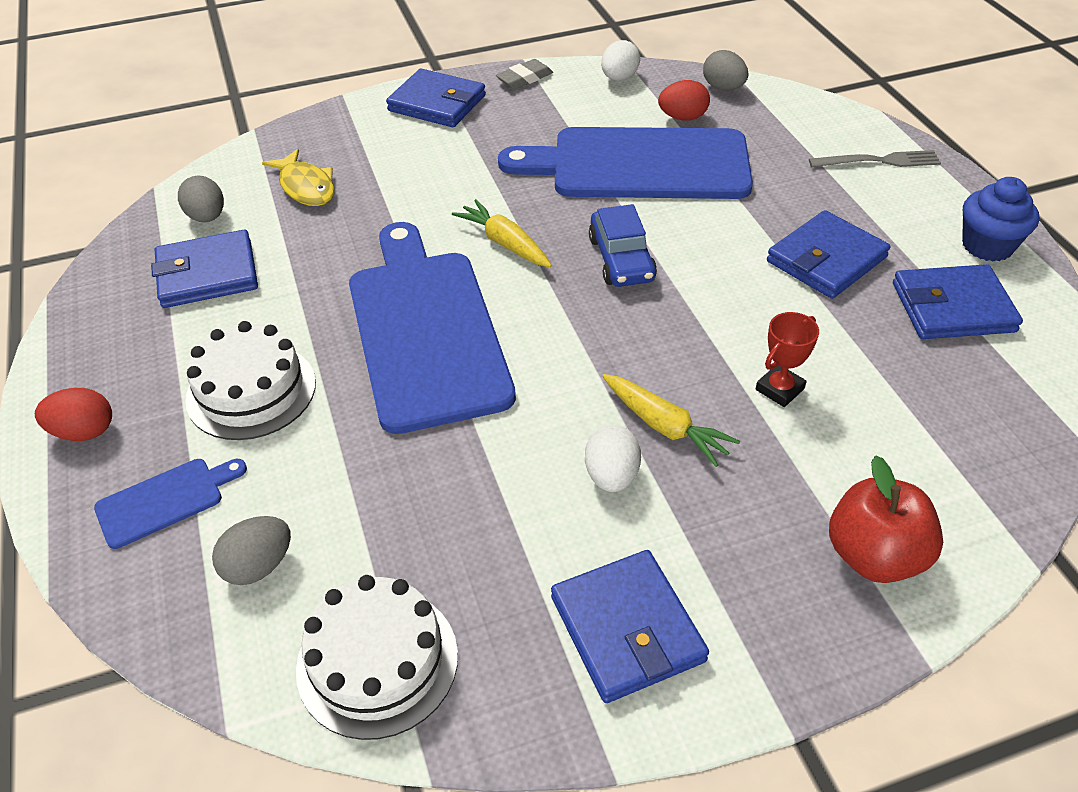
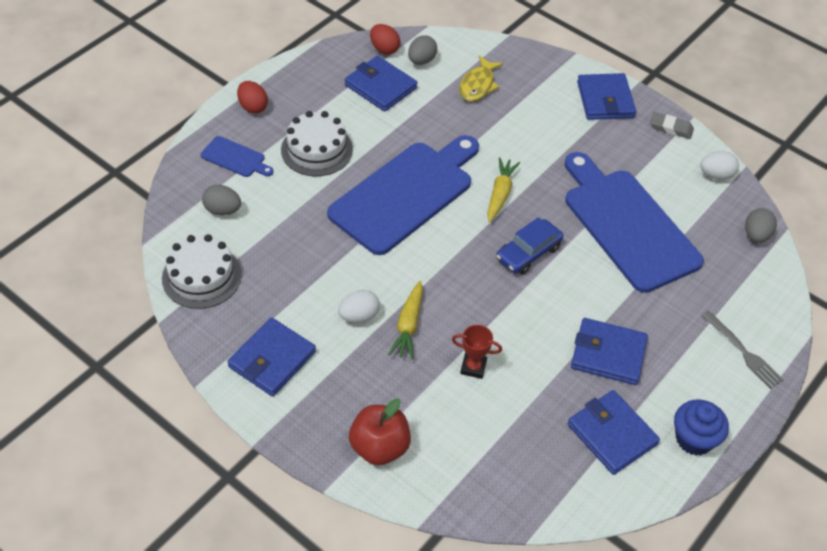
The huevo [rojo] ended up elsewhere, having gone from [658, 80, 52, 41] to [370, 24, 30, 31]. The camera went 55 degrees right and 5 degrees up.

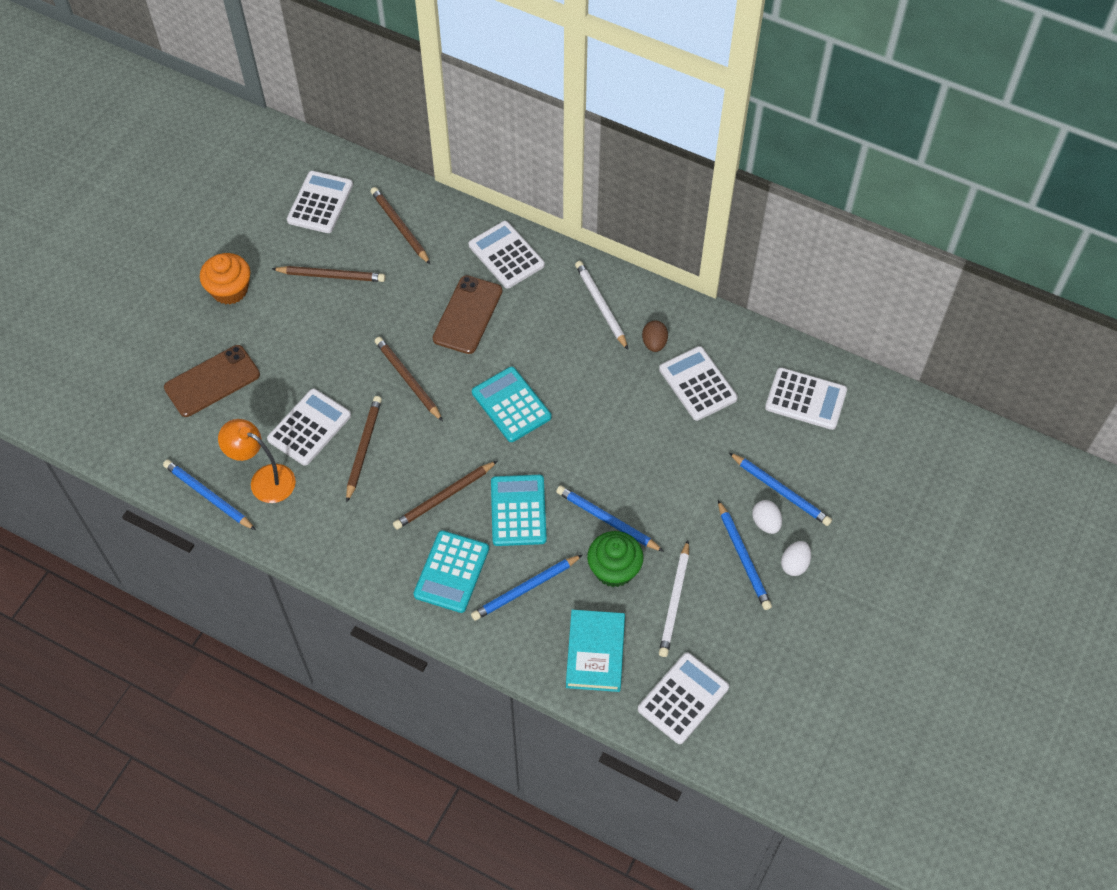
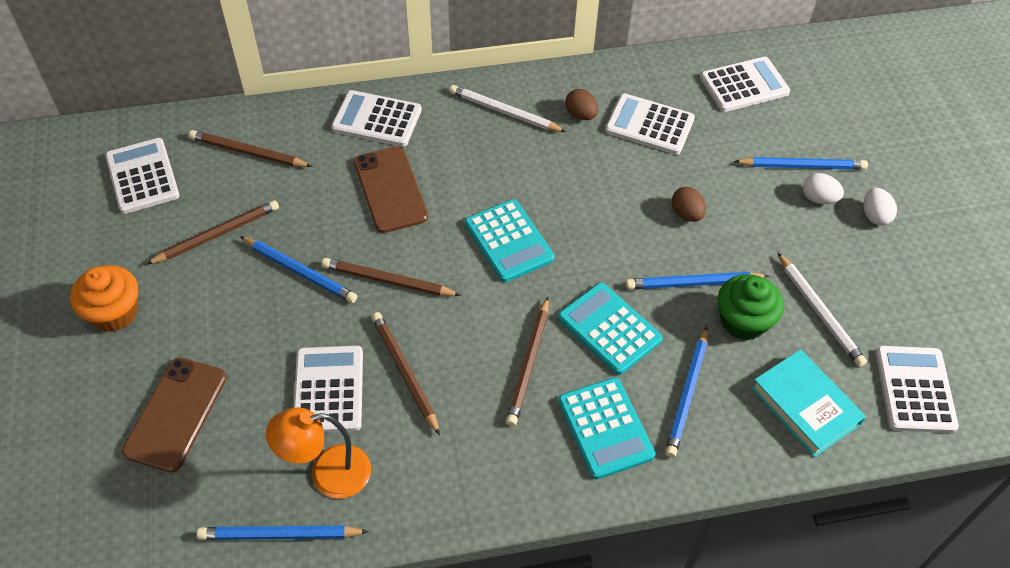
The lápiz [azul] ended up elsewhere, having gone from [718, 500, 54, 110] to [240, 236, 117, 67]. The calculadora [turquesa] at [472, 367, 79, 75] ended up facing another way, 135 degrees counterclockwise from before. The second view gained the huevo [marrón] at [672, 187, 34, 35]. The camera went 40 degrees left and 5 degrees down.

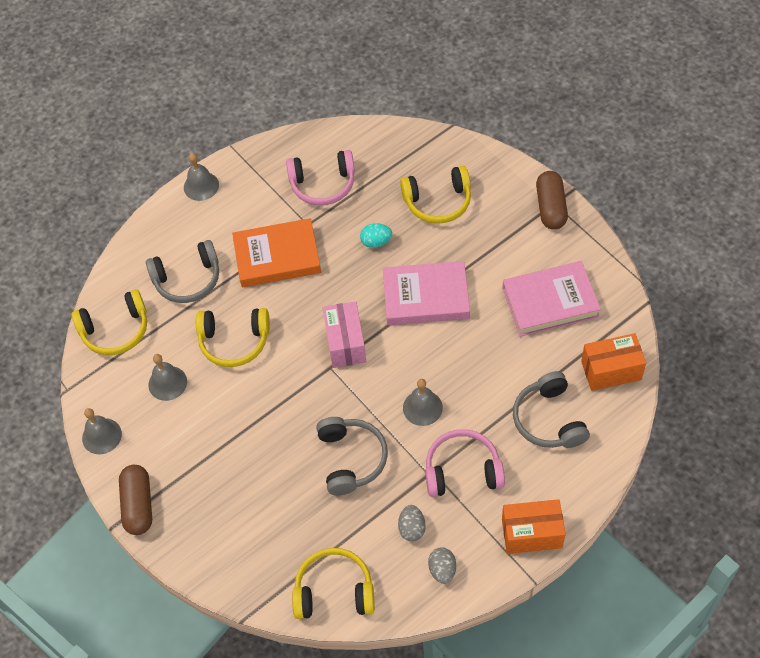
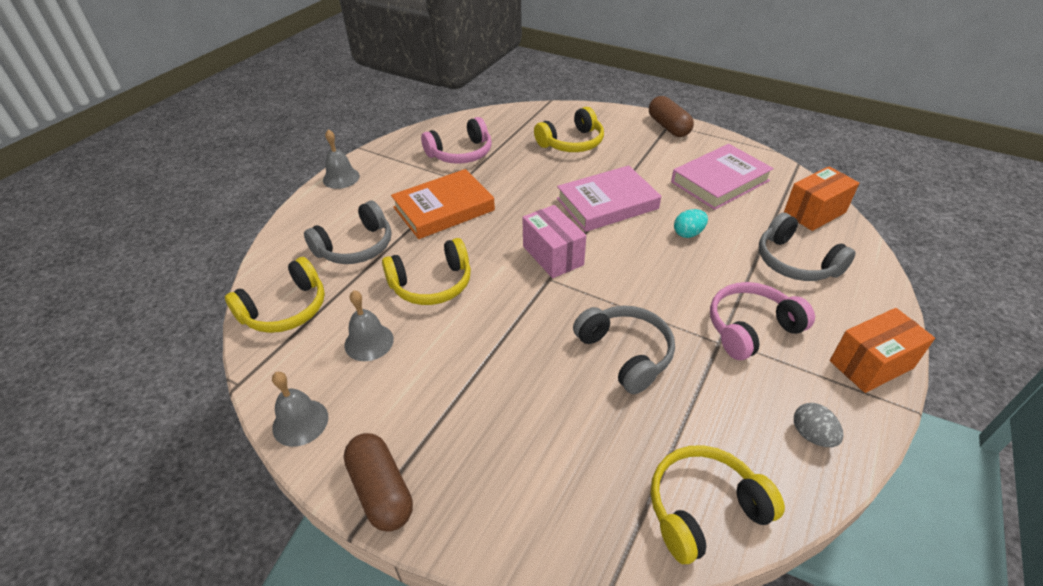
The huevo [turquesa] ended up elsewhere, having gone from [360, 223, 32, 25] to [674, 209, 34, 29]. The second view lost the huevo [gris] at [398, 505, 28, 37]. The second view lost the campana [gris] at [403, 379, 40, 47]. The camera went 25 degrees left and 15 degrees down.

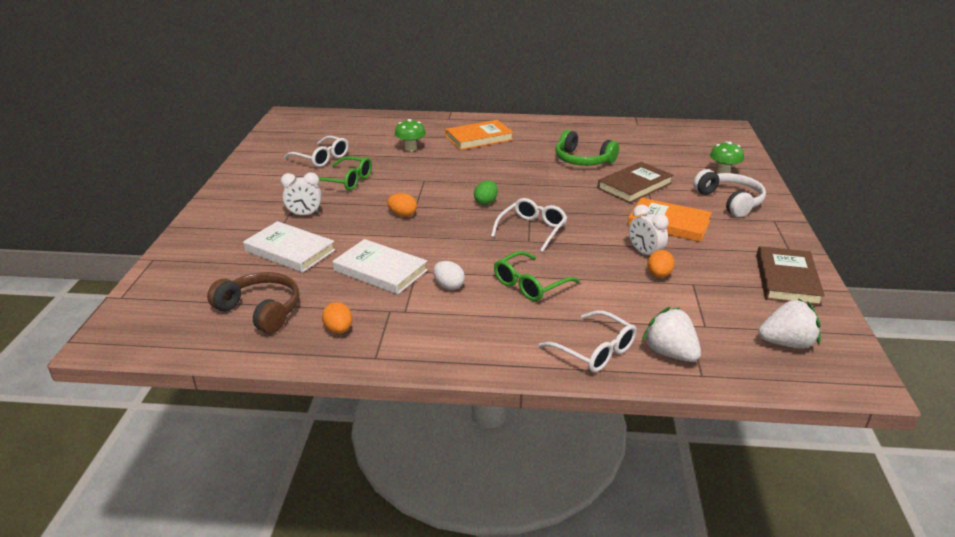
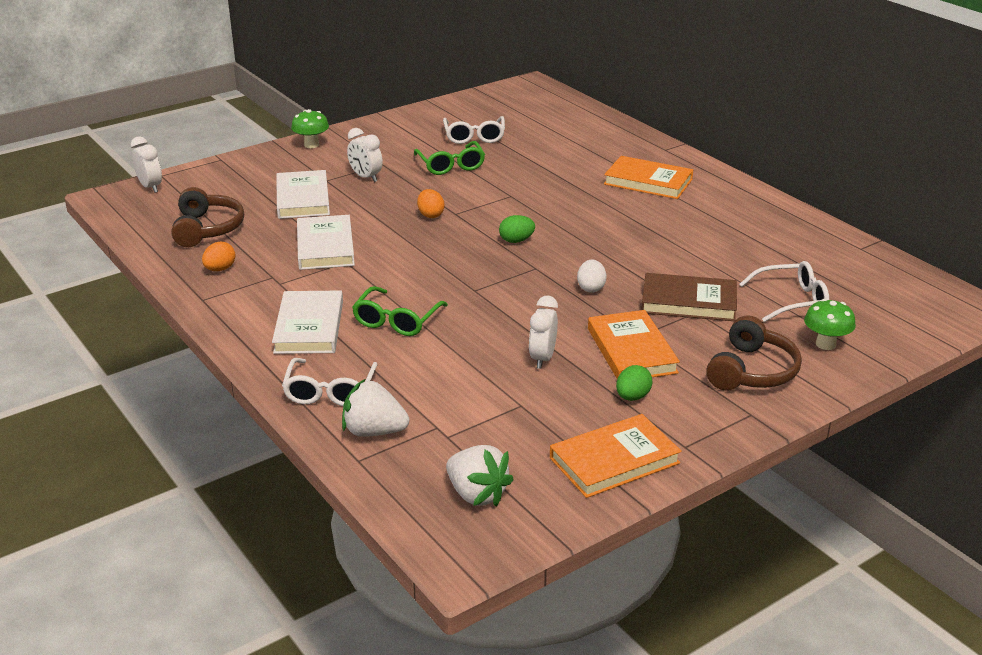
The second view gained the despertador [blanco] at [131, 136, 31, 57]. The second view gained the libro [blanco] at [272, 291, 71, 63]. The seta [verde] ended up elsewhere, having gone from [395, 119, 31, 32] to [291, 109, 38, 39]. The fresa [blanco] at [642, 307, 59, 55] ended up facing another way, 90 degrees counterclockwise from before. The gafas [verde] at [494, 251, 86, 50] ended up facing another way, 75 degrees counterclockwise from before. What was the libro [marrón] at [756, 246, 69, 60] turned into the libro [naranja] at [550, 414, 132, 84]. The huevo [blanco] ended up elsewhere, having gone from [433, 261, 32, 29] to [577, 259, 29, 34]. The second view gained the huevo [verde] at [616, 365, 36, 36]. What was the auriculares [blanco] at [693, 169, 73, 48] turned into the auriculares [marrón] at [706, 315, 96, 76]. The gafas [blanco] ended up elsewhere, having gone from [491, 198, 76, 54] to [739, 261, 90, 61]. The second view lost the auriculares [verde] at [555, 130, 64, 36]. The second view lost the huevo [naranja] at [647, 250, 28, 28]. The camera went 50 degrees right and 0 degrees up.

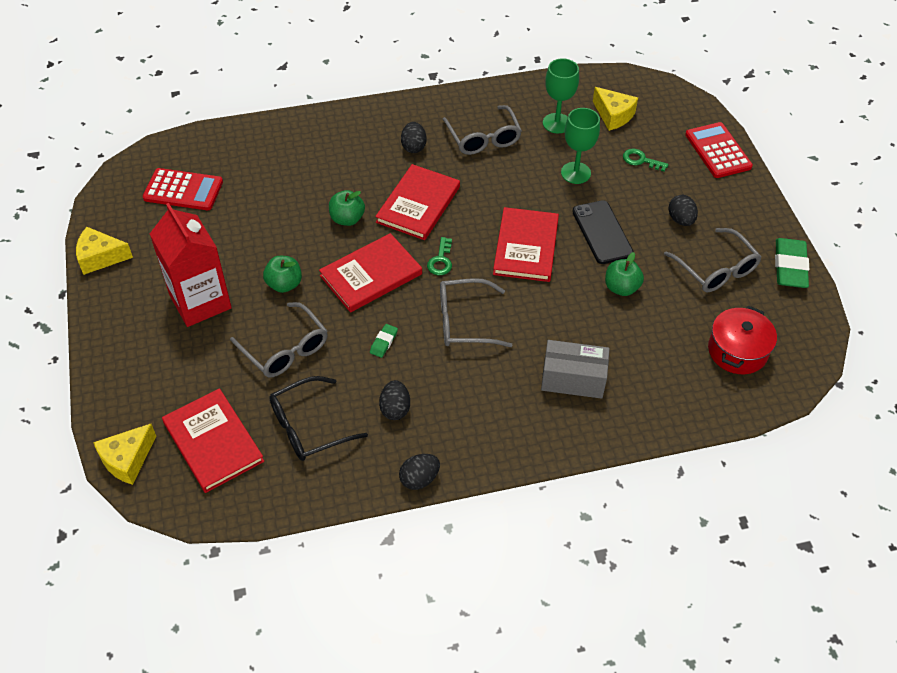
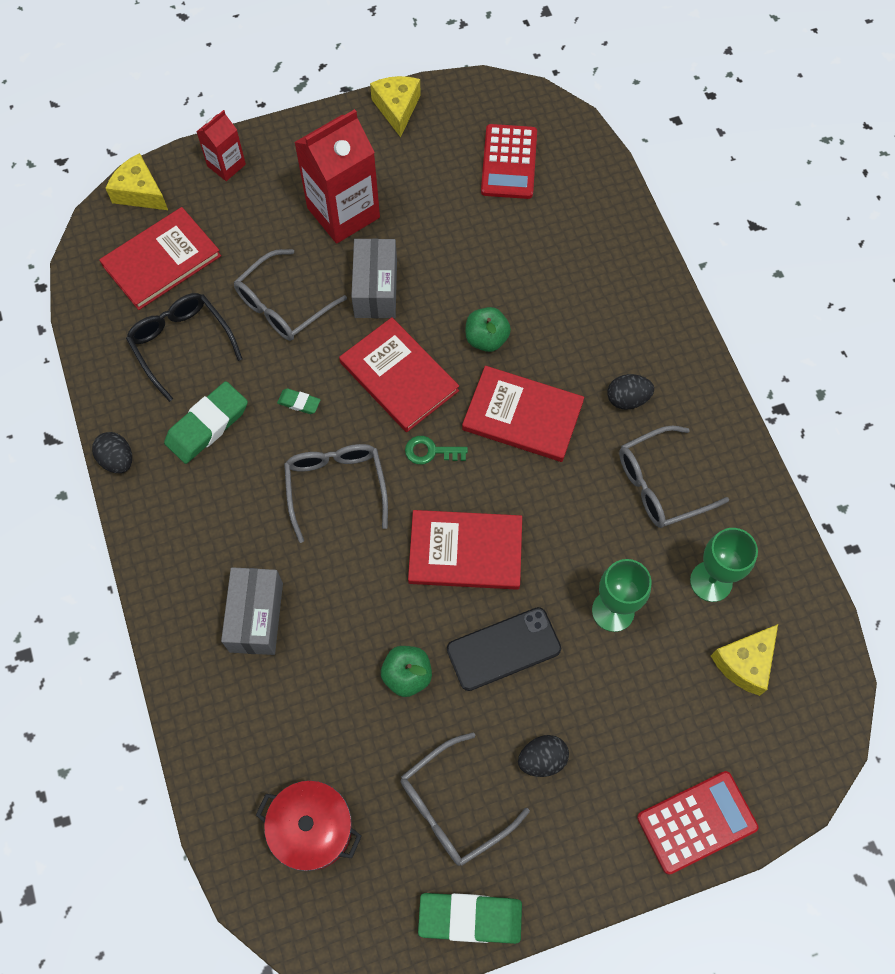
Where the huevo [negro] stood at [379, 380, 31, 40], the goma de borrar [verde] came to stand at [164, 381, 84, 83]. The second view gained the cartón de leche [rojo] at [196, 110, 50, 71]. Where the manzana [verde] stood at [263, 256, 39, 37], the caja [gris] came to stand at [351, 238, 46, 80]. The second view lost the llave [verde] at [623, 149, 45, 23]. The camera went 85 degrees right and 15 degrees up.

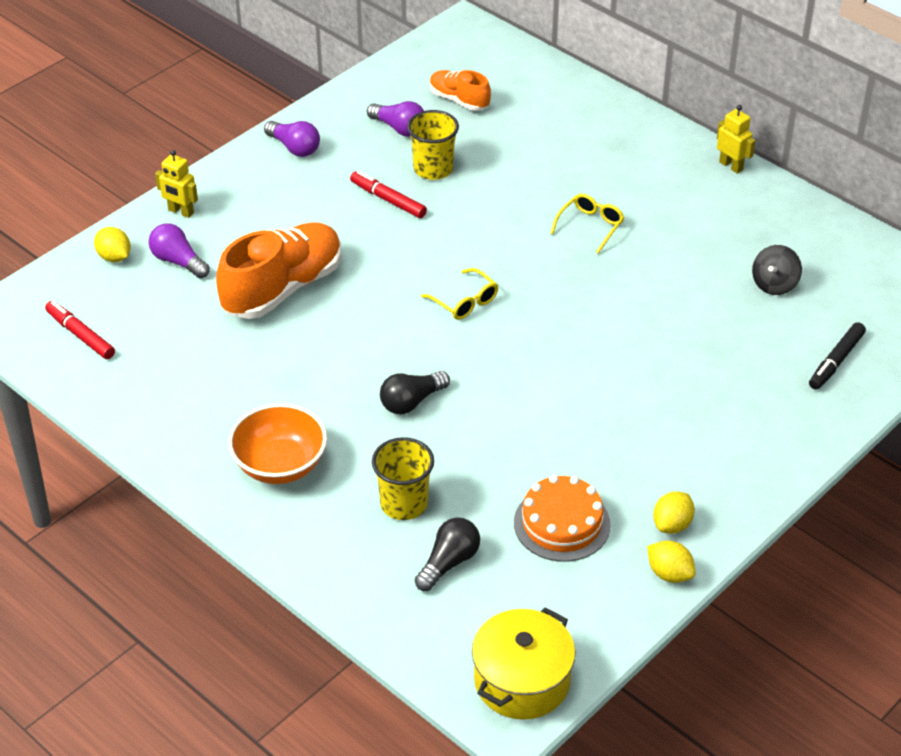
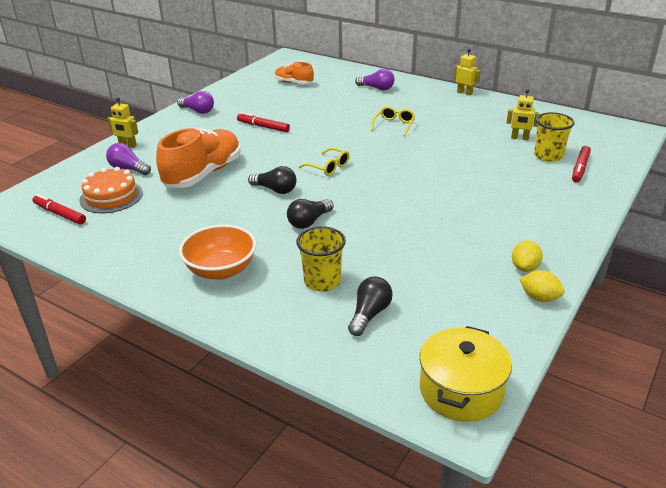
The tarta [naranja] ended up elsewhere, having gone from [514, 475, 97, 87] to [79, 167, 64, 46]. The second view gained the bombilla [negro] at [248, 166, 49, 28]. The bombilla [morado] ended up elsewhere, having gone from [367, 101, 57, 36] to [355, 69, 40, 21]. Where the peonza [negro] stood at [752, 245, 50, 50], the robot [amarillo] came to stand at [507, 89, 33, 51]. The vaso [amarillo] ended up elsewhere, having gone from [407, 110, 52, 70] to [534, 112, 41, 50]. What was the rotulador [negro] at [809, 322, 57, 68] turned into the rotulador [rojo] at [572, 146, 19, 37]. The second view lost the limón [amarillo] at [94, 227, 37, 35]. The camera went 10 degrees left and 10 degrees down.

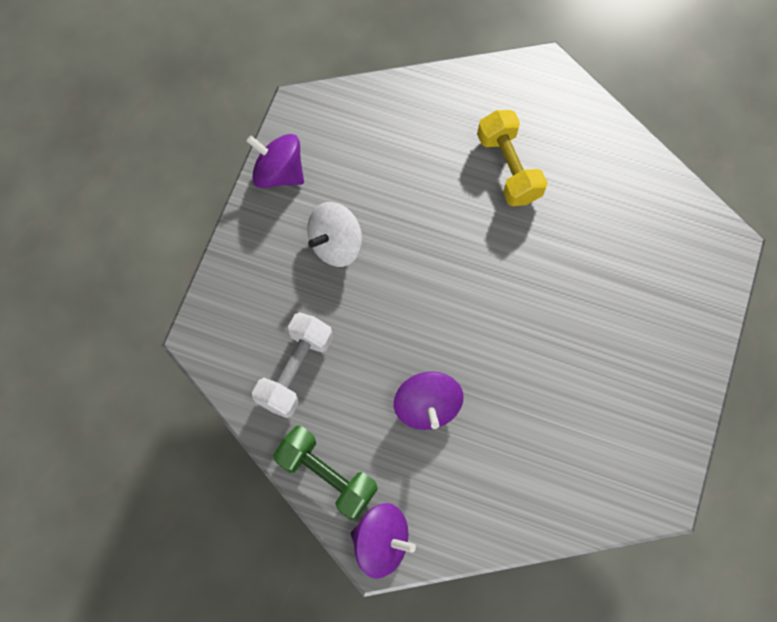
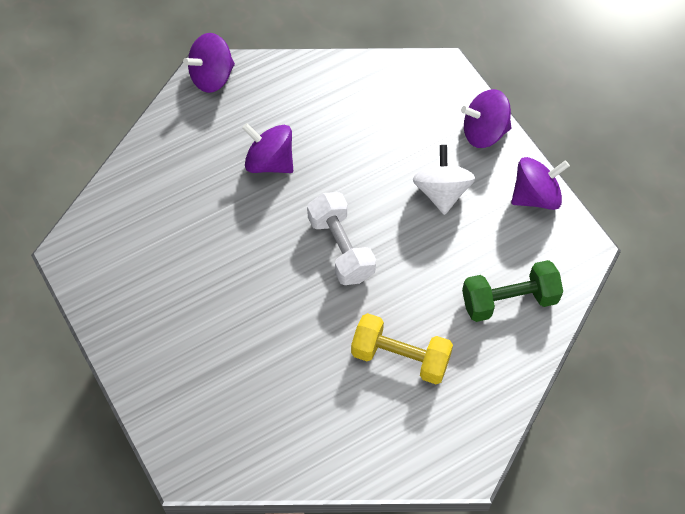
The mancuerna [blanco] ended up elsewhere, having gone from [252, 312, 81, 106] to [307, 192, 69, 93]. The second view gained the peonza [morado] at [461, 89, 51, 59]. The mancuerna [verde] ended up elsewhere, having gone from [273, 426, 105, 94] to [462, 260, 101, 62]. The camera went 130 degrees right and 10 degrees down.

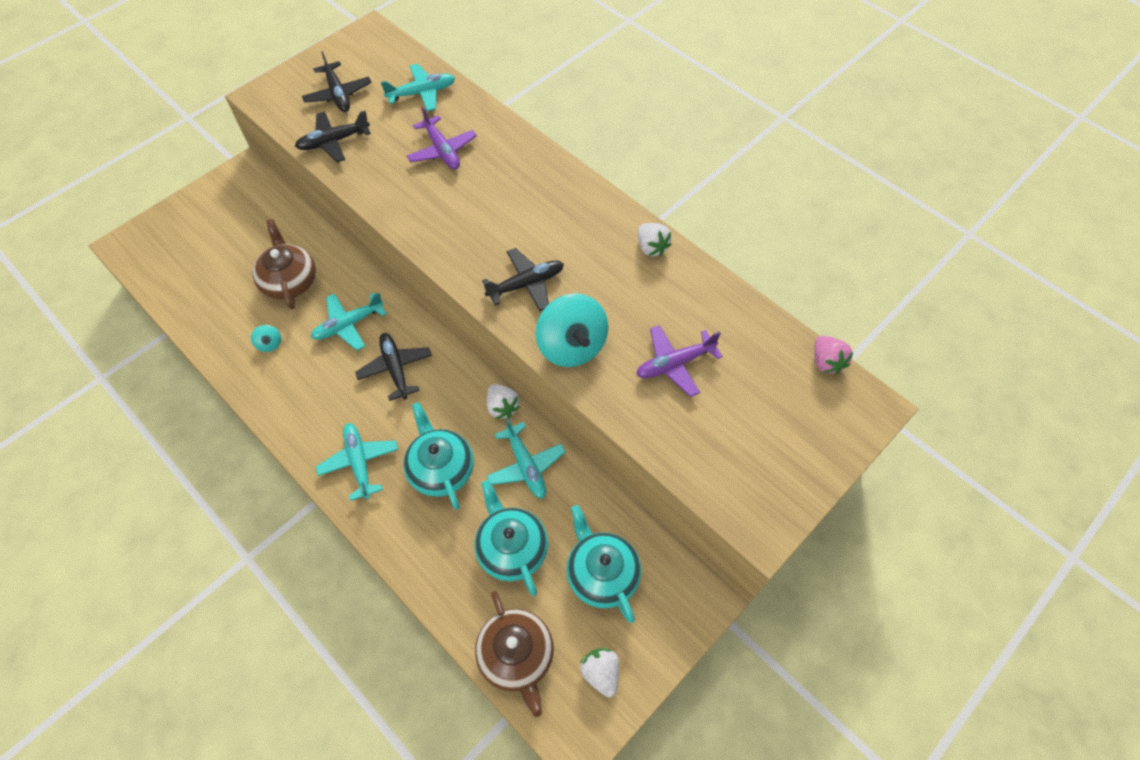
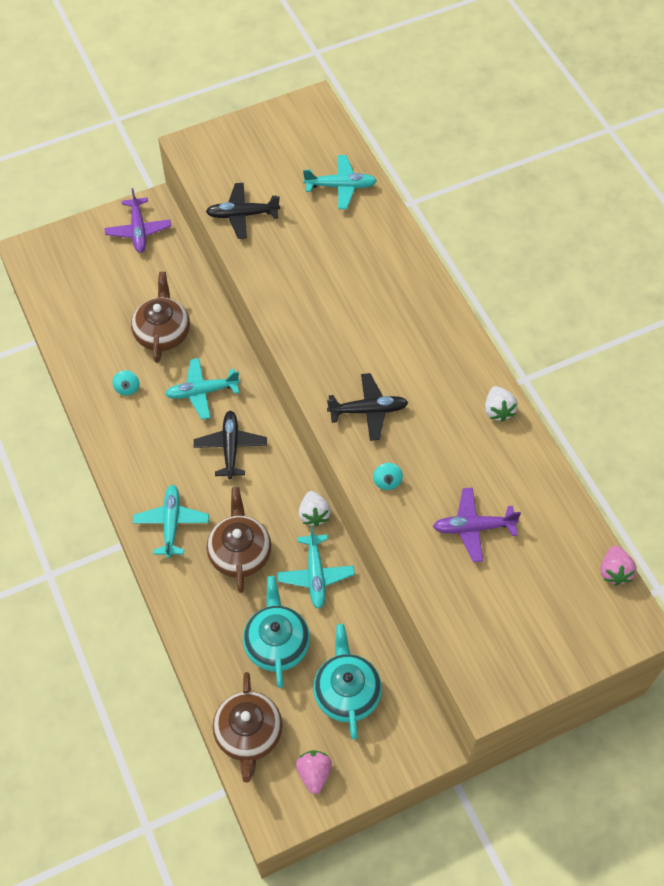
The avión [morado] ended up elsewhere, having gone from [407, 107, 70, 63] to [104, 188, 67, 65]. What was the tetera [turquesa] at [403, 402, 71, 108] turned into the tetera [marrón] at [207, 487, 65, 106]. What was the fresa [blanco] at [580, 648, 39, 49] turned into the fresa [rosa] at [296, 750, 36, 44]. The size of the peonza [turquesa] at [536, 294, 72, 73] changed by a factor of 0.43. The second view lost the avión [negro] at [302, 51, 69, 61]. The camera went 20 degrees right and 0 degrees up.

